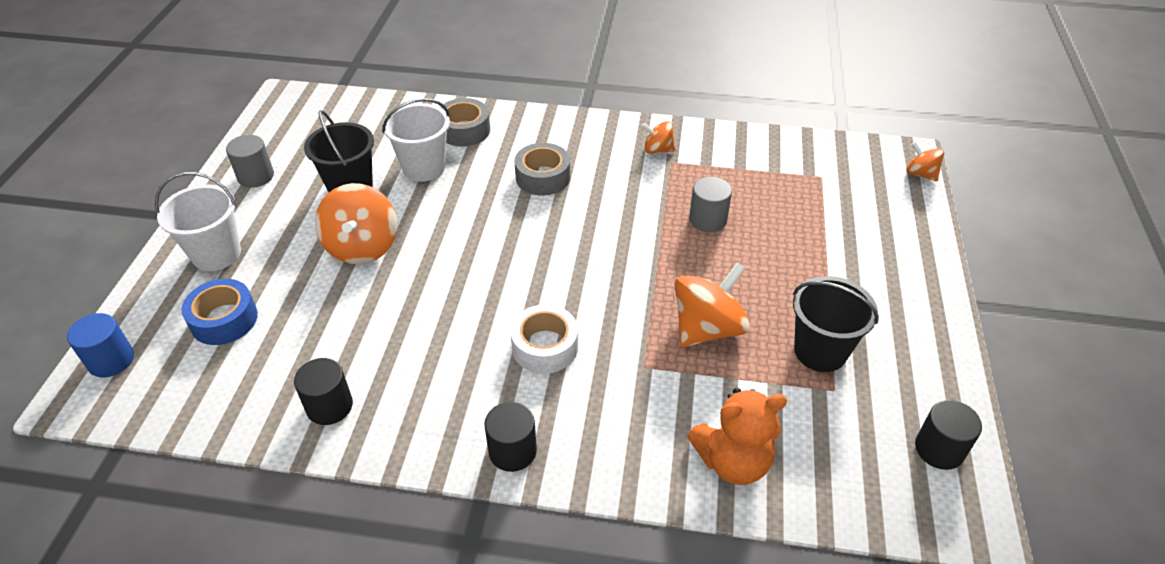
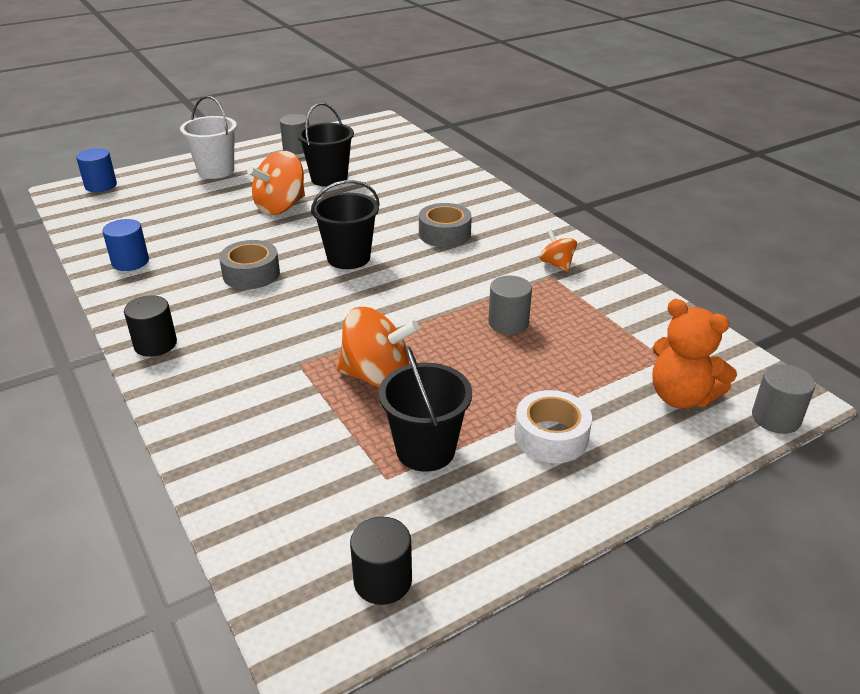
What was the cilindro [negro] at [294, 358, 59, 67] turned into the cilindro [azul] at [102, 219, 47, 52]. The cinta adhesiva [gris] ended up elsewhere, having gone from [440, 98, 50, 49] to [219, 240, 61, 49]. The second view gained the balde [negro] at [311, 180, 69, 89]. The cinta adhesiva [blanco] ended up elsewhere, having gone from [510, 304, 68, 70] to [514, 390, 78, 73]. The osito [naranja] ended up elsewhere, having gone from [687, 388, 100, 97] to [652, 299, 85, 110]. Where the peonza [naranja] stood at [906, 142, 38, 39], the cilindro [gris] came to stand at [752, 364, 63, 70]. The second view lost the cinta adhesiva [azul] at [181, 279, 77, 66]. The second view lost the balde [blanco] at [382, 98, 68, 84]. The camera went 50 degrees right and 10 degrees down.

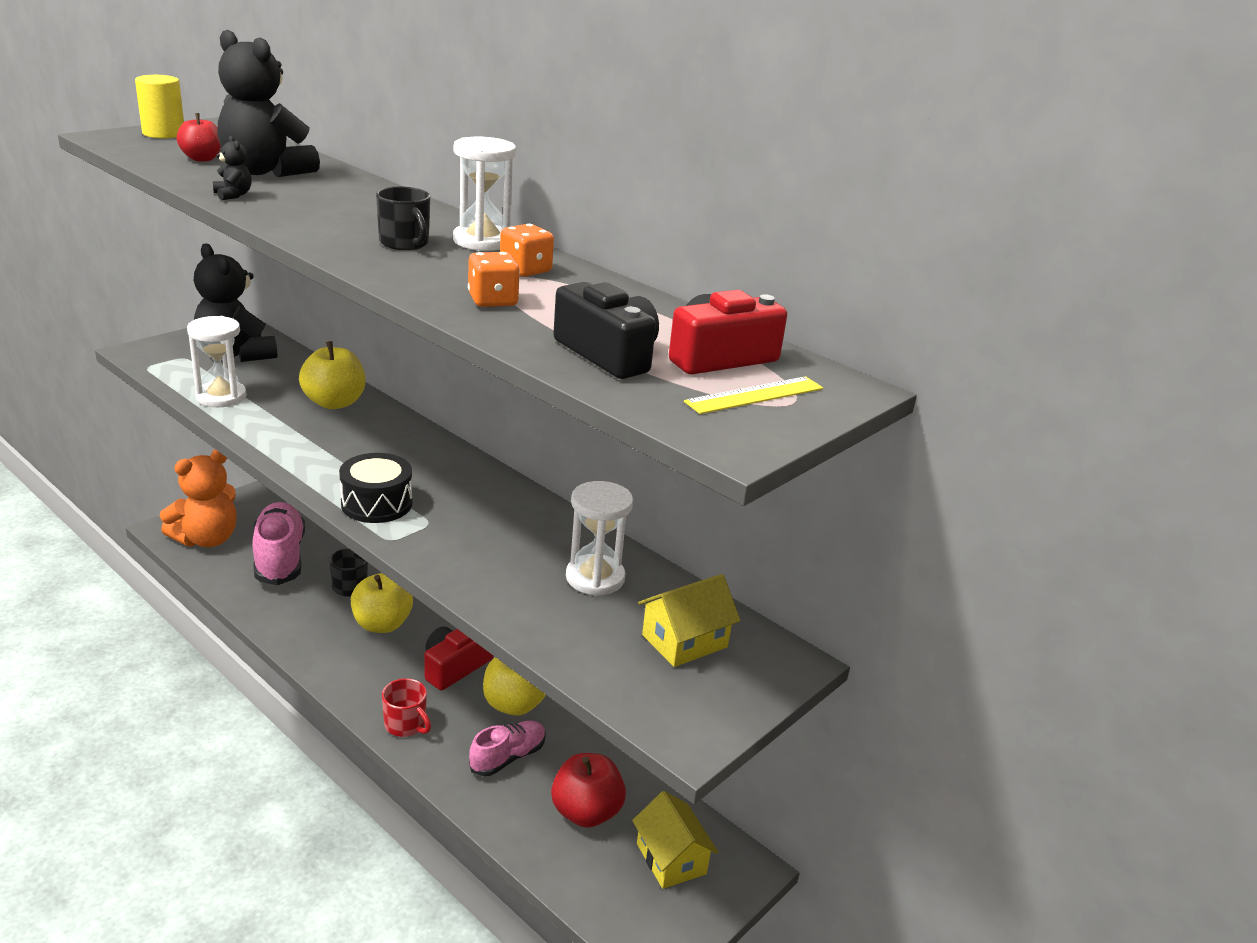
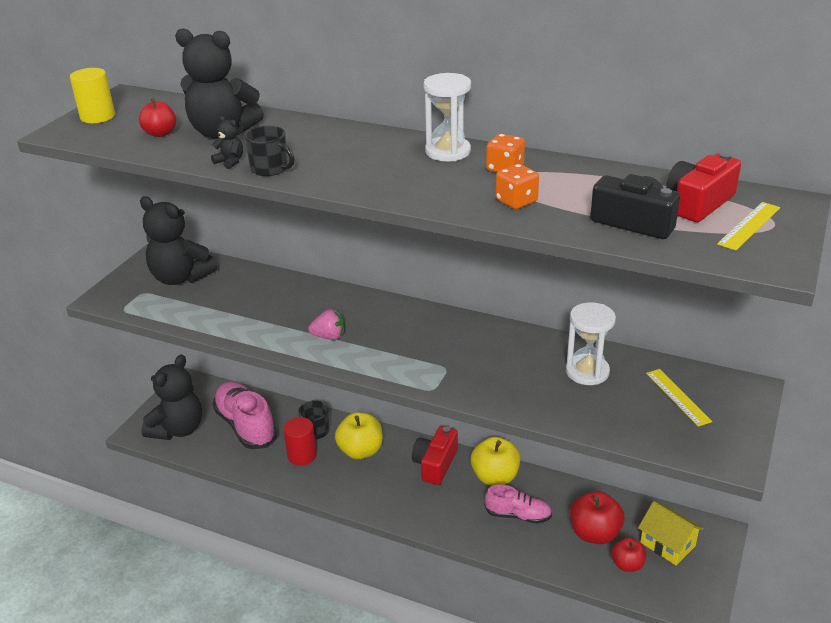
What was the osito [naranja] at [160, 449, 77, 98] turned into the osito [negro] at [141, 355, 61, 85]. The taza [negro] ended up elsewhere, having gone from [376, 187, 54, 63] to [244, 126, 51, 50]. The second view gained the cilindro [rojo] at [283, 417, 34, 49]. The second view gained the fresa [rosa] at [308, 309, 36, 31]. The zapato [rosa] at [469, 721, 77, 55] ended up facing another way, 75 degrees clockwise from before. The second view gained the manzana [rojo] at [611, 537, 35, 35]. Where the casa [amarillo] stood at [638, 574, 103, 93], the regla [amarillo] came to stand at [646, 369, 66, 58]. The second view lost the reloj de arena [blanco] at [187, 316, 60, 91]. The second view lost the manzana [amarillo] at [299, 341, 66, 68]. The second view lost the tambor [negro] at [339, 453, 73, 70]. The second view lost the taza [rojo] at [382, 678, 49, 59]. The camera went 15 degrees left and 5 degrees up.

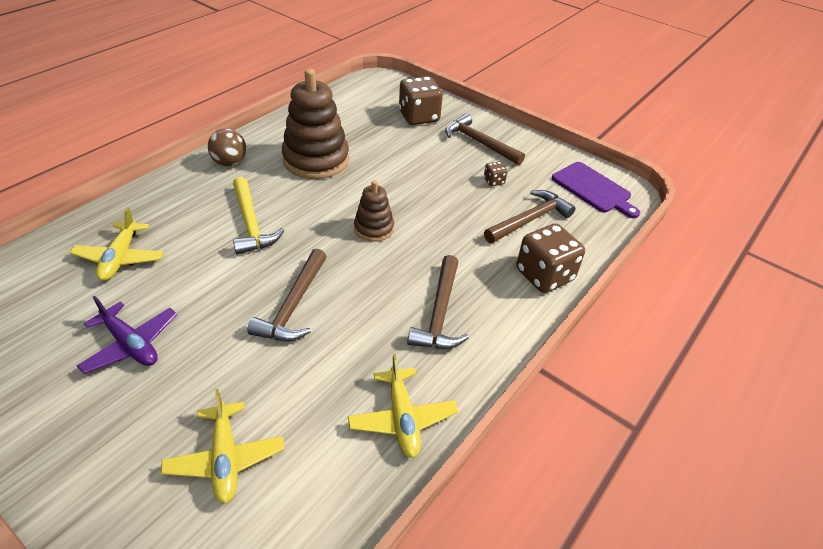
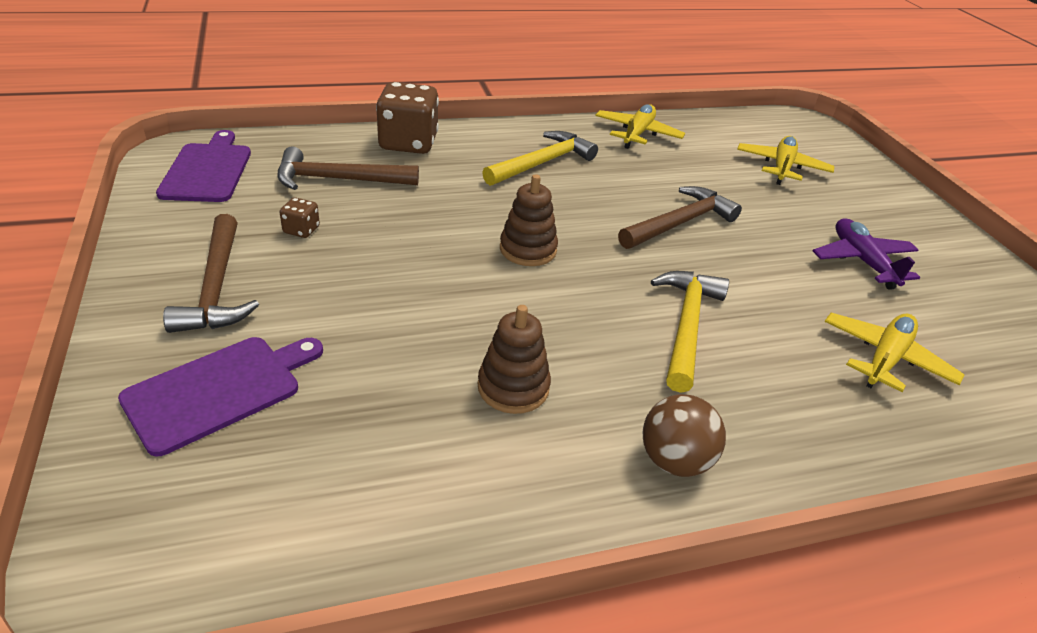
Where the dado [marrón] stood at [399, 76, 44, 49], the tabla de cortar [morado] came to stand at [118, 337, 205, 119]. The size of the juguete apilable [marrón] at [282, 69, 67, 110] changed by a factor of 0.54. What was the martillo [marrón] at [407, 255, 62, 94] turned into the martillo [amarillo] at [482, 131, 116, 55]. The camera went 145 degrees left and 5 degrees down.

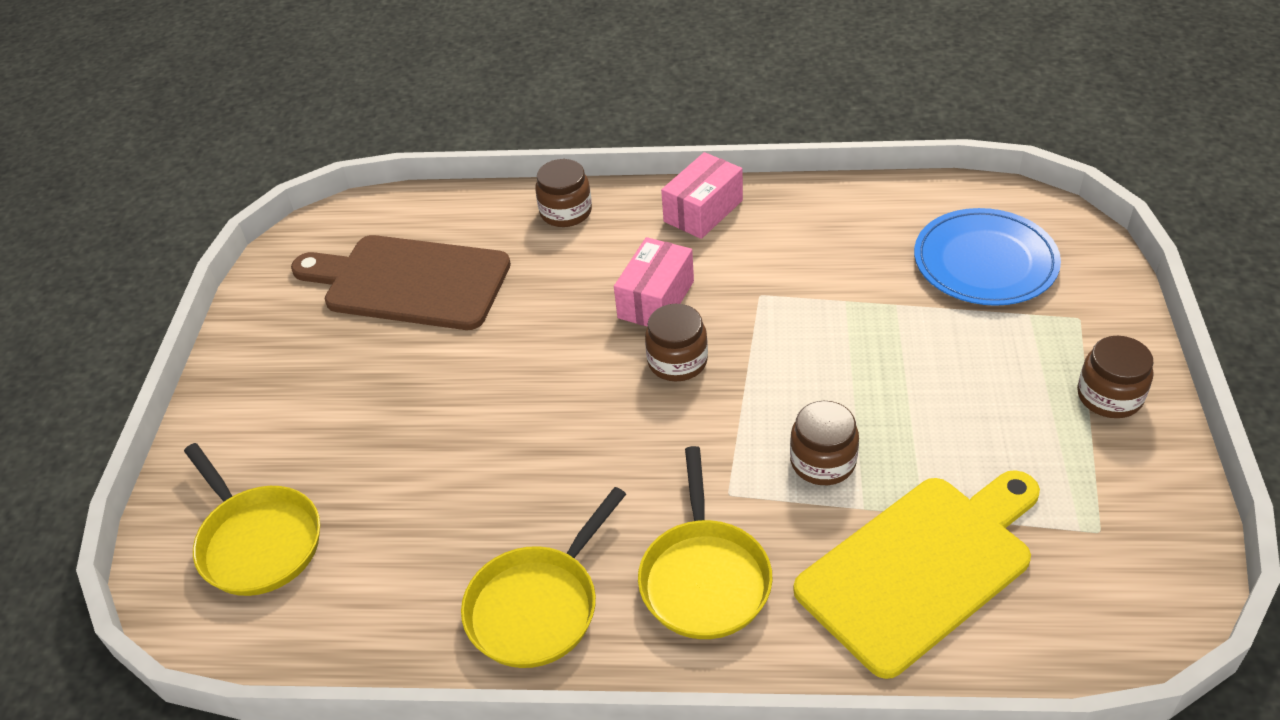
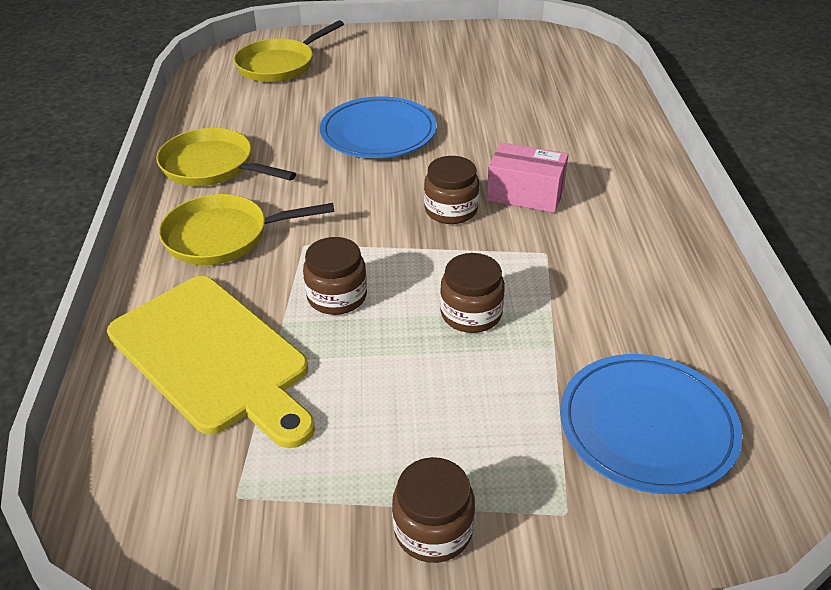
The second view gained the plato [azul] at [320, 96, 117, 62]. The tarro [marrón] ended up elsewhere, having gone from [535, 159, 57, 68] to [440, 253, 65, 80]. The second view lost the tabla de cortar [marrón] at [291, 235, 220, 95]. The second view lost the caja [rosa] at [661, 152, 82, 87]. The camera went 80 degrees right and 5 degrees down.

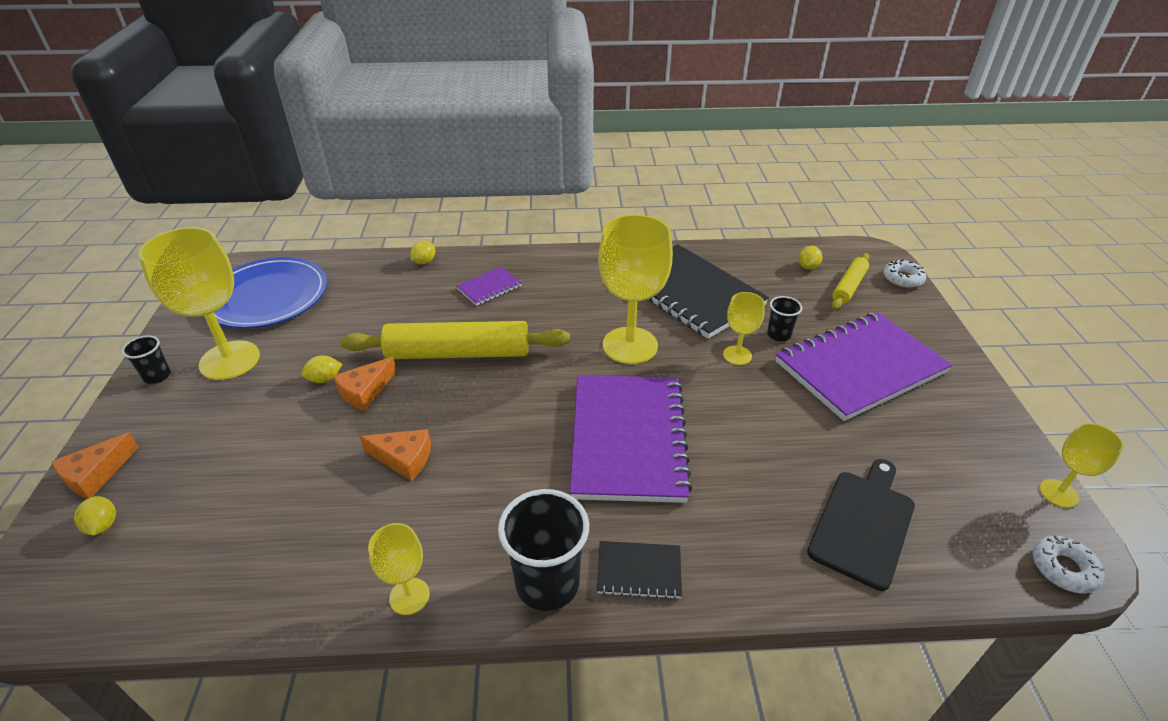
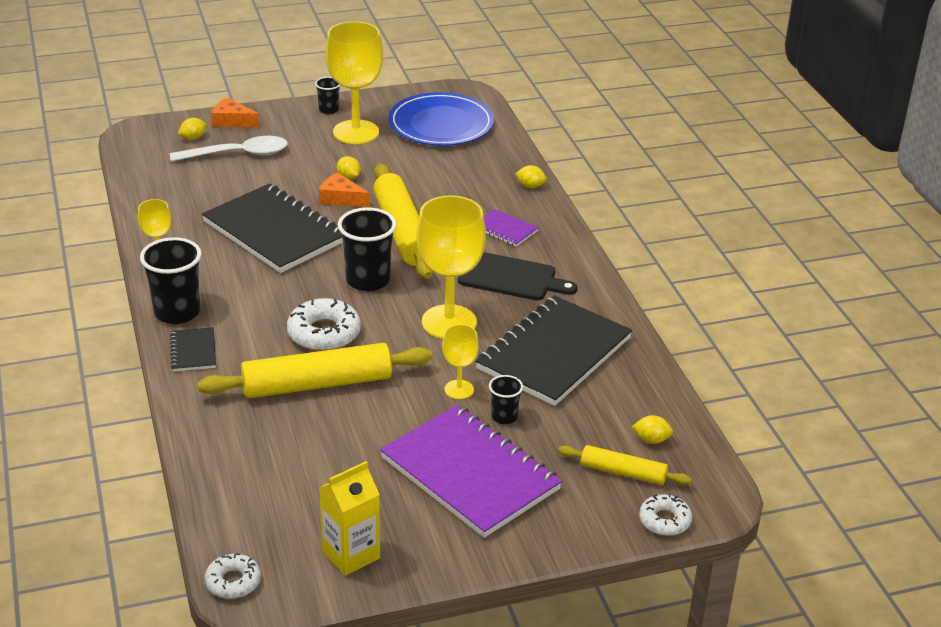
The second view gained the cuchara [blanco] at [170, 136, 118, 26]. The second view gained the rodillo [amarillo] at [198, 343, 234, 55]. Where the queso [naranja] stood at [359, 429, 72, 52], the cuaderno [negro] came to stand at [202, 183, 141, 90]. Where the cuaderno [morado] stood at [570, 375, 123, 128], the rosquilla [blanco] came to stand at [287, 298, 74, 53]. The second view gained the cartón de leche [amarillo] at [319, 461, 61, 115]. The second view gained the vaso [negro] at [338, 207, 58, 84]. The tabla de cortar [negro] ended up elsewhere, having gone from [807, 459, 108, 132] to [458, 252, 120, 48]. The second view lost the copa [amarillo] at [1040, 423, 83, 85]. The camera went 75 degrees right and 5 degrees down.

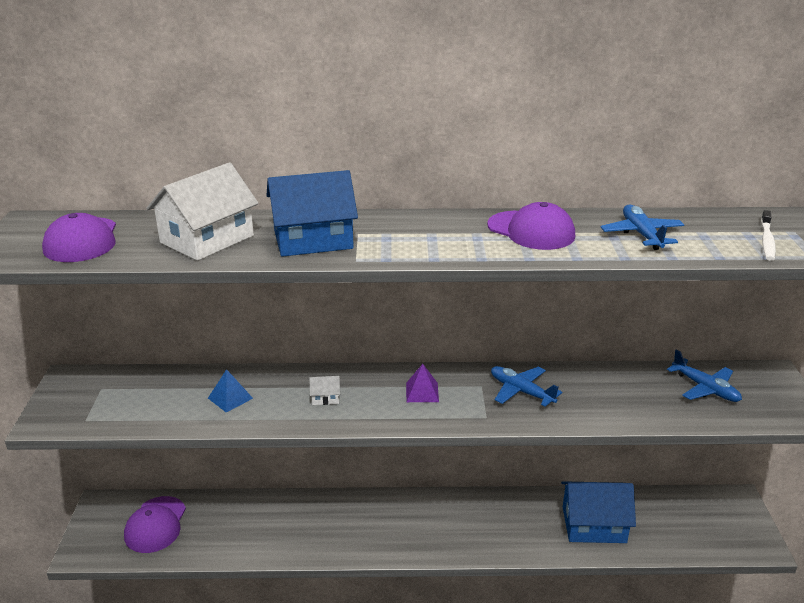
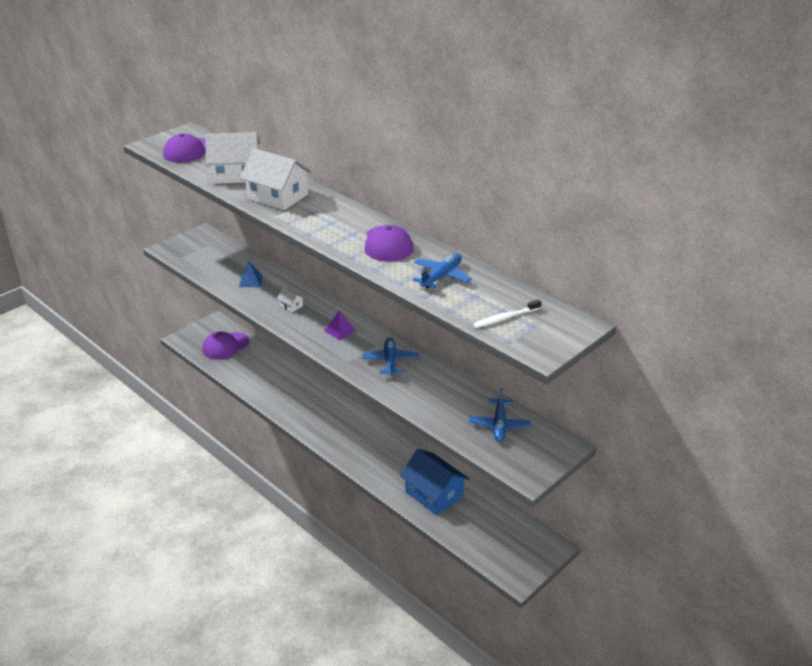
What was the casa [azul] at [267, 170, 91, 87] turned into the casa [blanco] at [240, 148, 72, 62]. The camera went 45 degrees right and 5 degrees up.

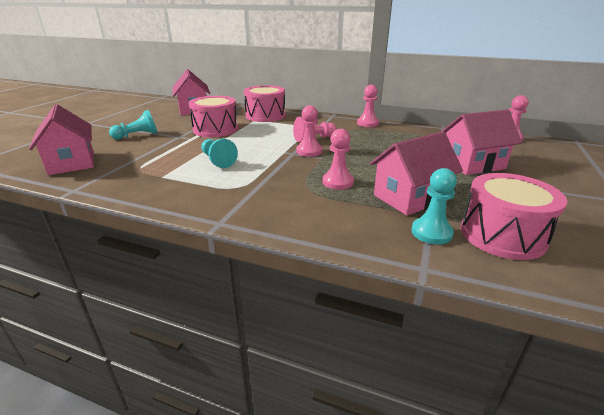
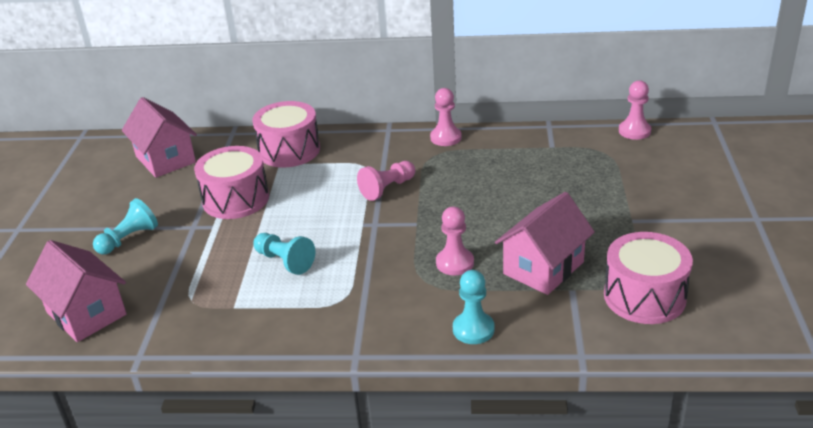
The peón [turquesa] ended up elsewhere, having gone from [411, 168, 46, 77] to [453, 270, 41, 74]. The second view lost the peón [rosa] at [296, 105, 26, 52]. The second view lost the casa [rosa] at [441, 109, 81, 66]. The camera went 15 degrees left and 5 degrees up.

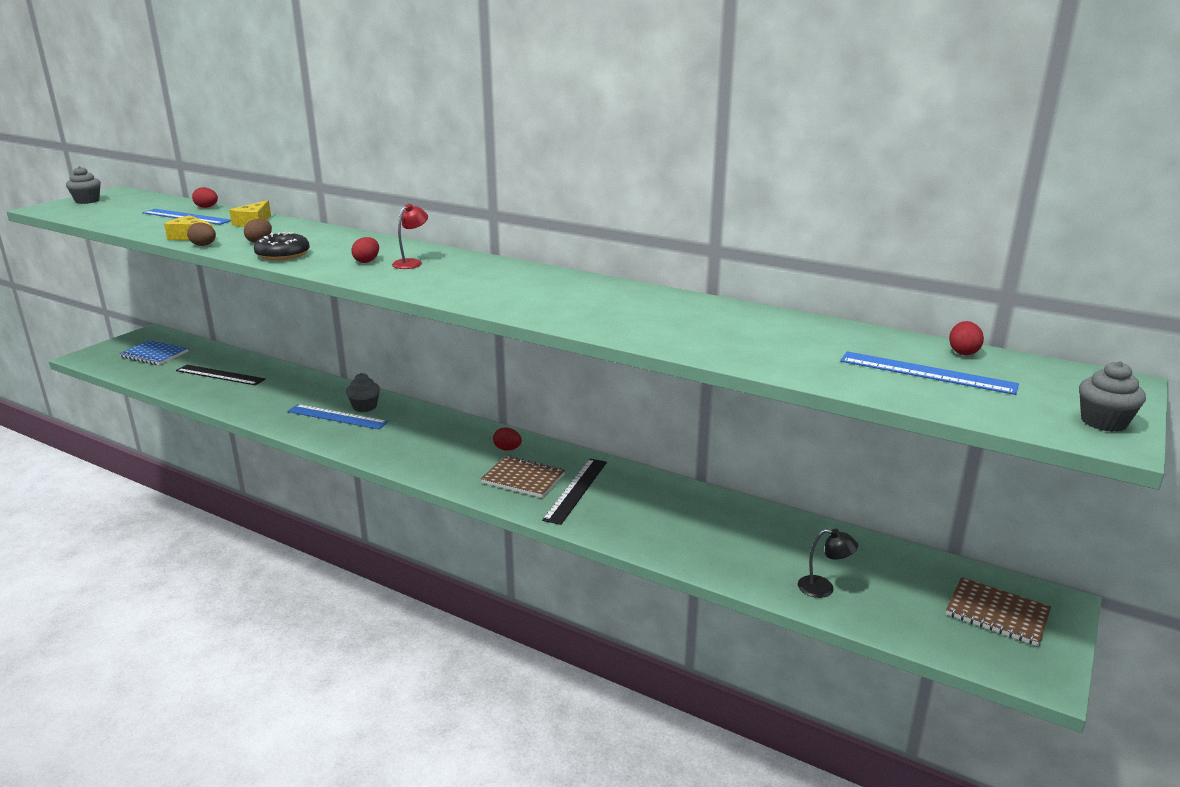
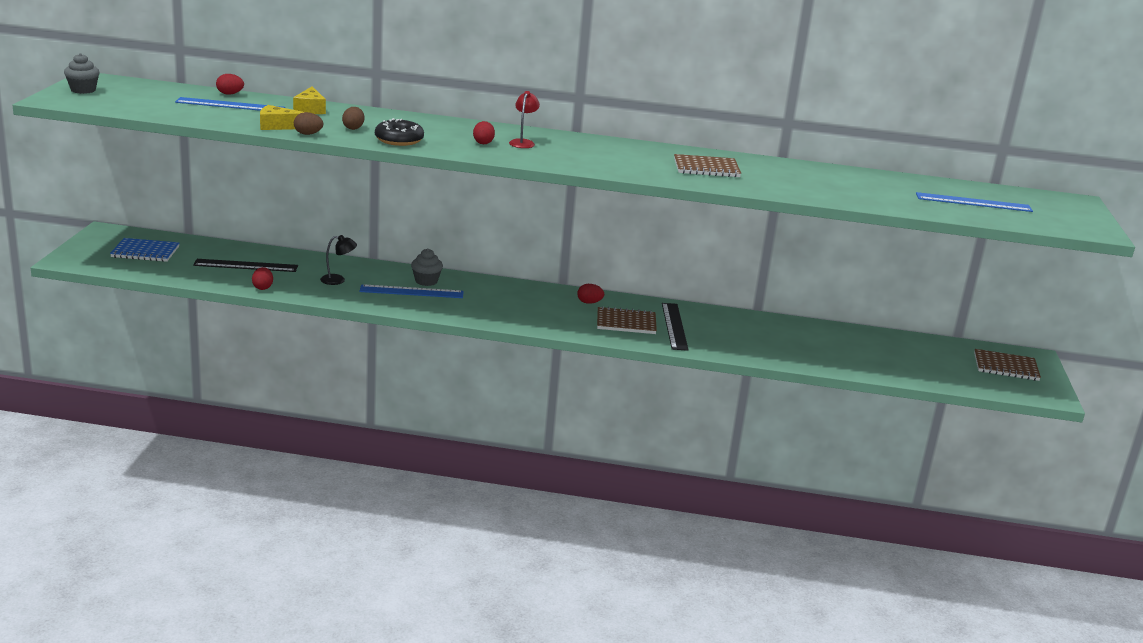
The huevo [rojo] ended up elsewhere, having gone from [949, 321, 35, 34] to [252, 267, 21, 23]. The lámpara [negro] ended up elsewhere, having gone from [798, 529, 60, 69] to [320, 235, 37, 50]. The second view gained the cuaderno [marrón] at [674, 154, 67, 24]. The second view lost the magdalena [gris] at [1079, 361, 67, 71]. The camera went 25 degrees left and 0 degrees up.

